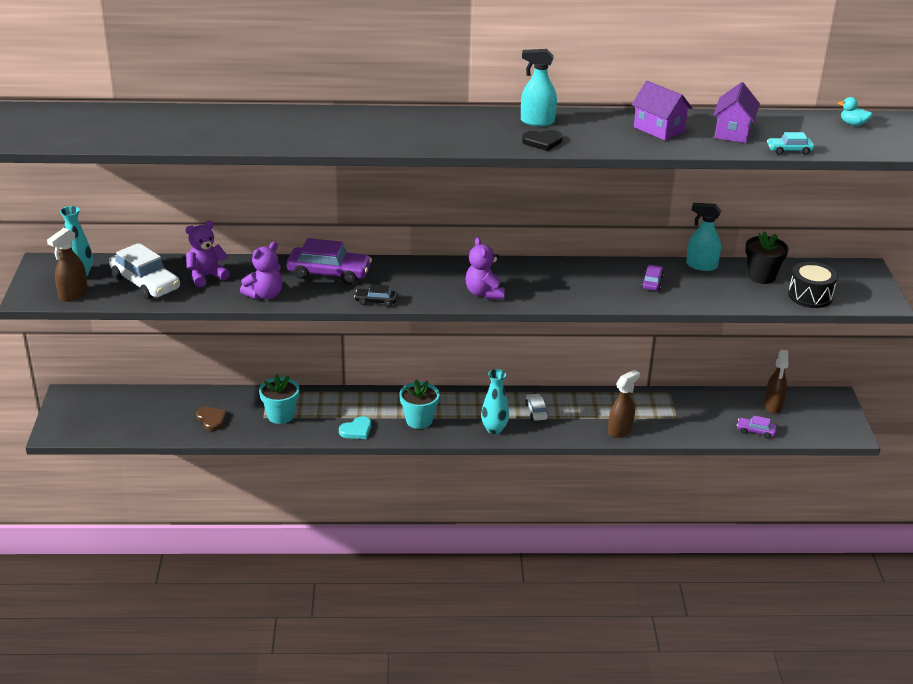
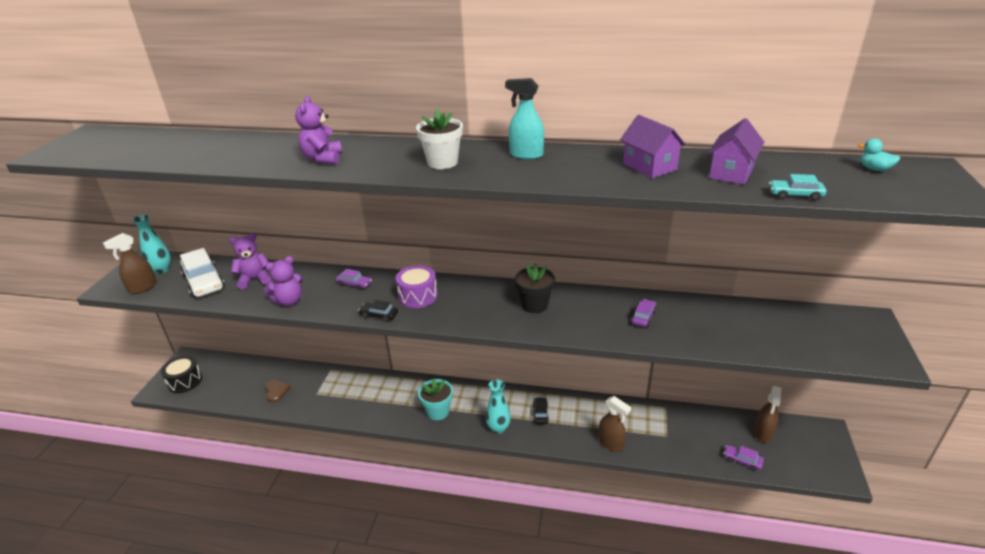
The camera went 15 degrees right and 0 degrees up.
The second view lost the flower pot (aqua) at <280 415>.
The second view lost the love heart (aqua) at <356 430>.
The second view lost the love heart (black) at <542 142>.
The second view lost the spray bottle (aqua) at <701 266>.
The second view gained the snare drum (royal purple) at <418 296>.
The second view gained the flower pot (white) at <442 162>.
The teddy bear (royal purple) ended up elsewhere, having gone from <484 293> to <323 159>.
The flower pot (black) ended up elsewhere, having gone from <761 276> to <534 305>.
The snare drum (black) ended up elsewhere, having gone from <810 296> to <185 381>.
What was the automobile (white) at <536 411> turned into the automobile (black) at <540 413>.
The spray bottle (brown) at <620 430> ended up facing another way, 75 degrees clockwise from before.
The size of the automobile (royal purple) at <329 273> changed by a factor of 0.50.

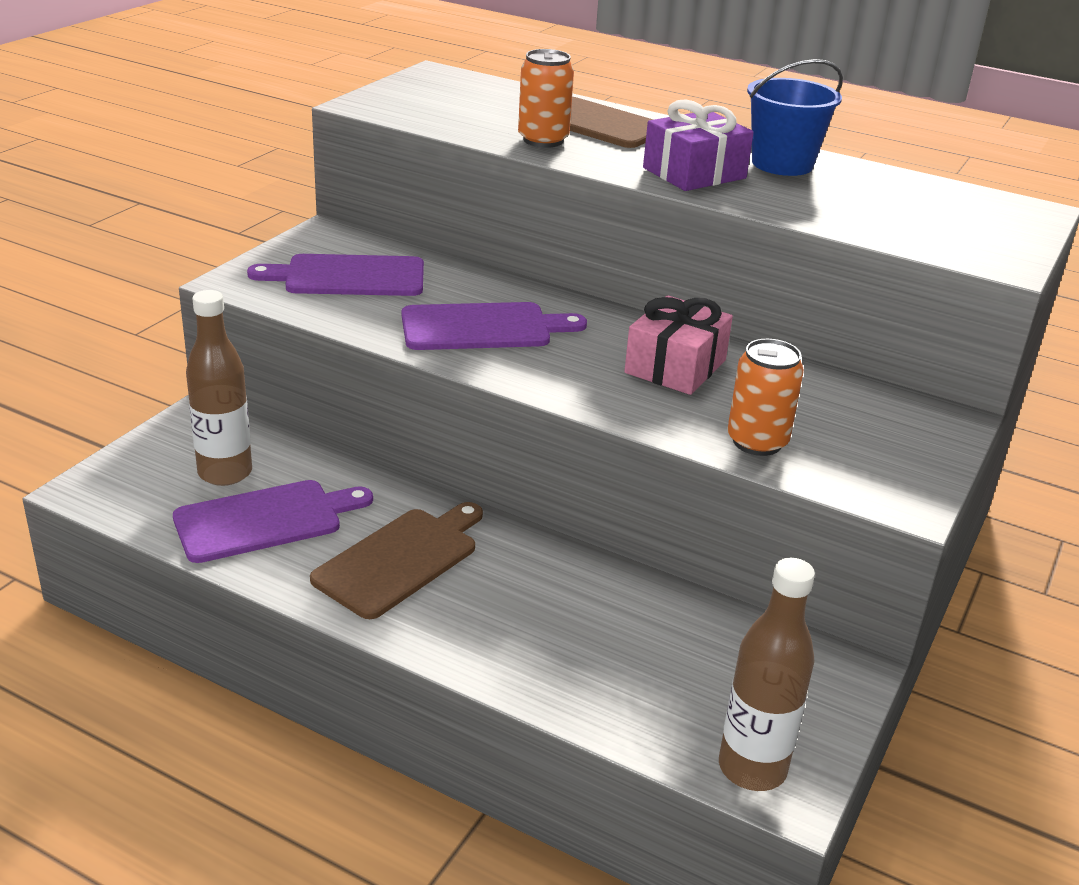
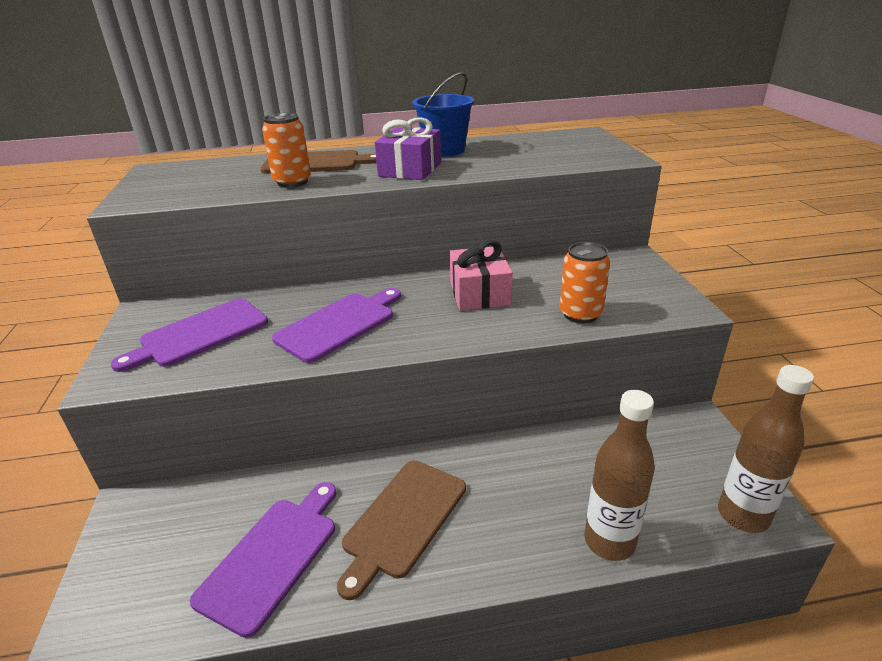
The camera went 35 degrees left and 0 degrees up.
The bottle (brown) ended up elsewhere, having gone from <225 473> to <609 541>.
The cutting board (brown) at <400 559> ended up facing another way, 150 degrees counterclockwise from before.

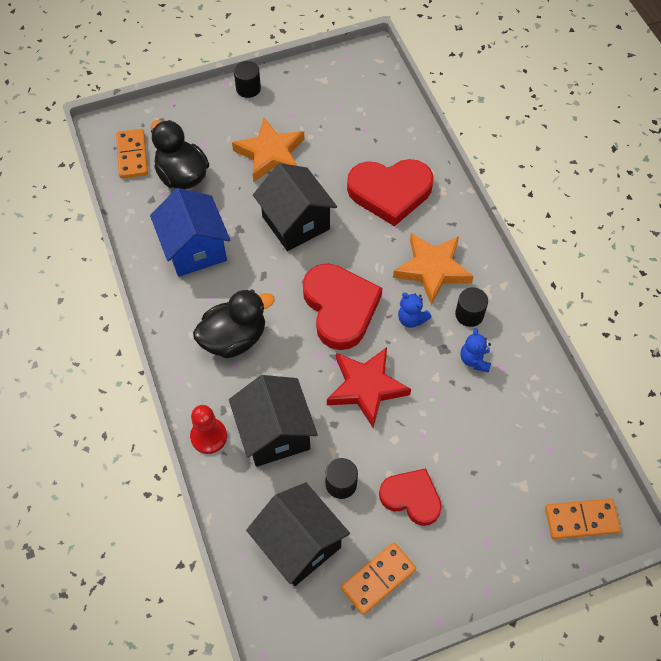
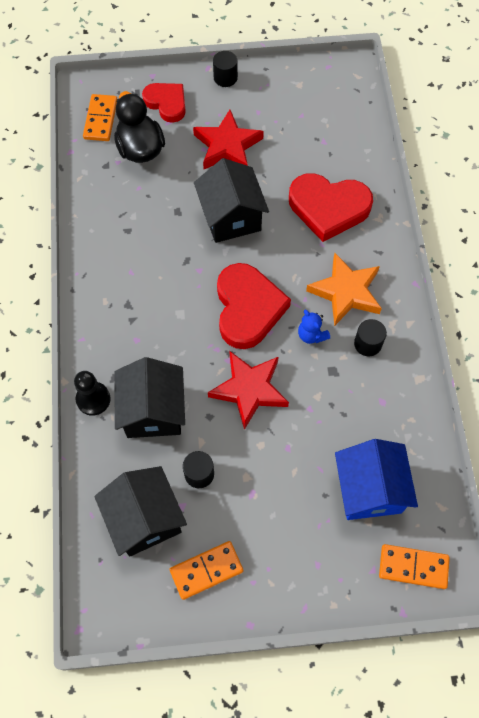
The camera went 15 degrees right and 5 degrees up.
The second view lost the rubber duck (black) at <234 338>.
The second view lost the teddy bear (blue) at <474 360>.
The cottage (blue) ended up elsewhere, having gone from <195 249> to <369 489>.
The love heart (crimson) ended up elsewhere, having gone from <411 498> to <166 103>.
What was the game pawn (crimson) at <209 436> turned into the game pawn (black) at <93 399>.
What was the star shape (orange-coloured) at <270 154> turned into the star shape (crimson) at <227 146>.

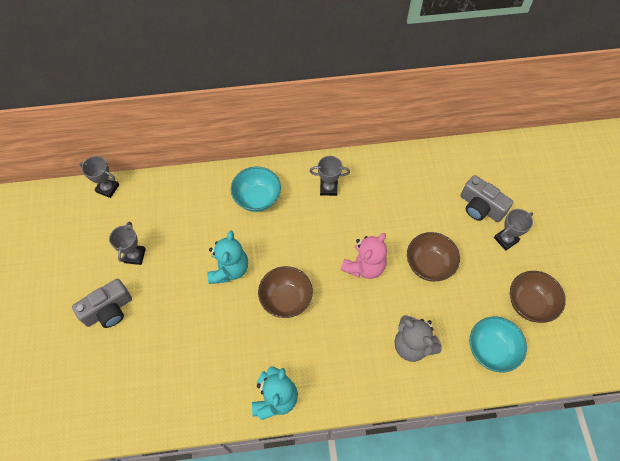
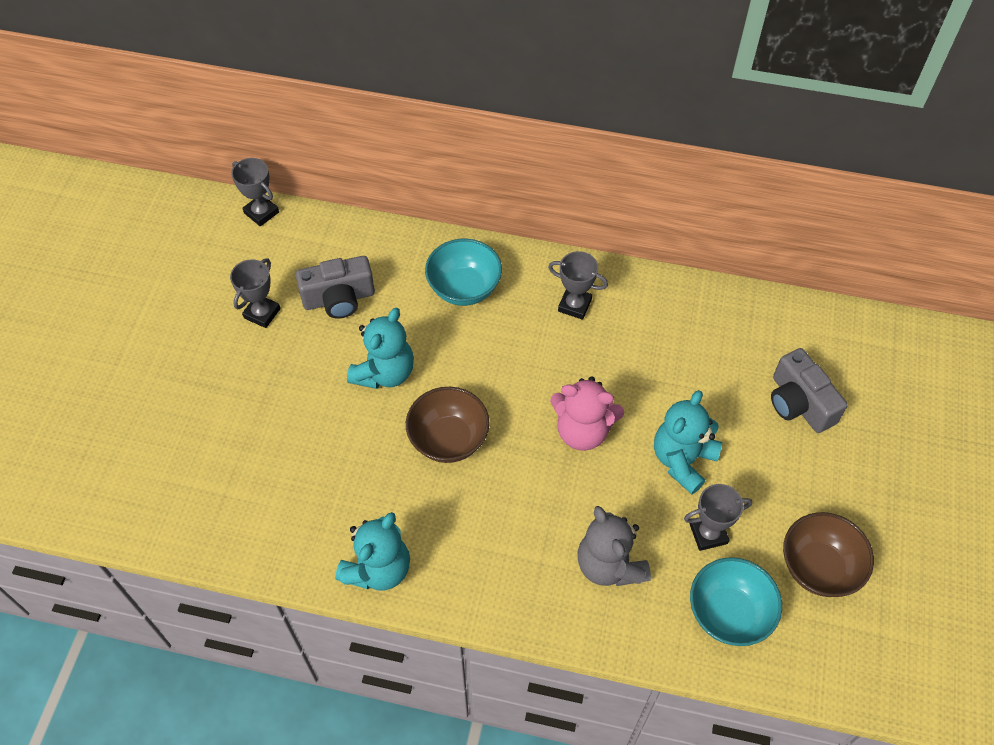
The camera went 20 degrees right and 5 degrees down.
The compact camera (gray) ended up elsewhere, having gone from <108 310> to <339 298>.
The award cup (gray) ended up elsewhere, having gone from <506 239> to <708 534>.
Where the bowl (brown) stood at <429 265>, the teddy bear (aqua) came to stand at <682 460>.
The teddy bear (rose-pink) at <364 266> ended up facing another way, 45 degrees clockwise from before.

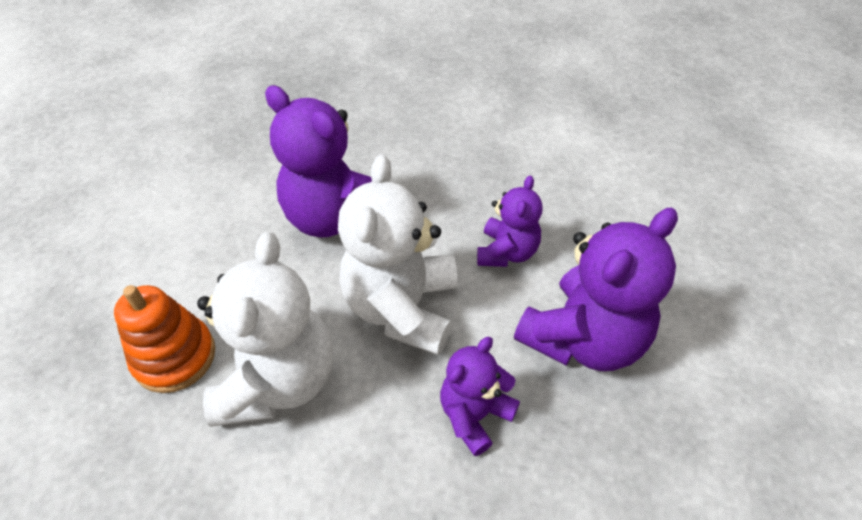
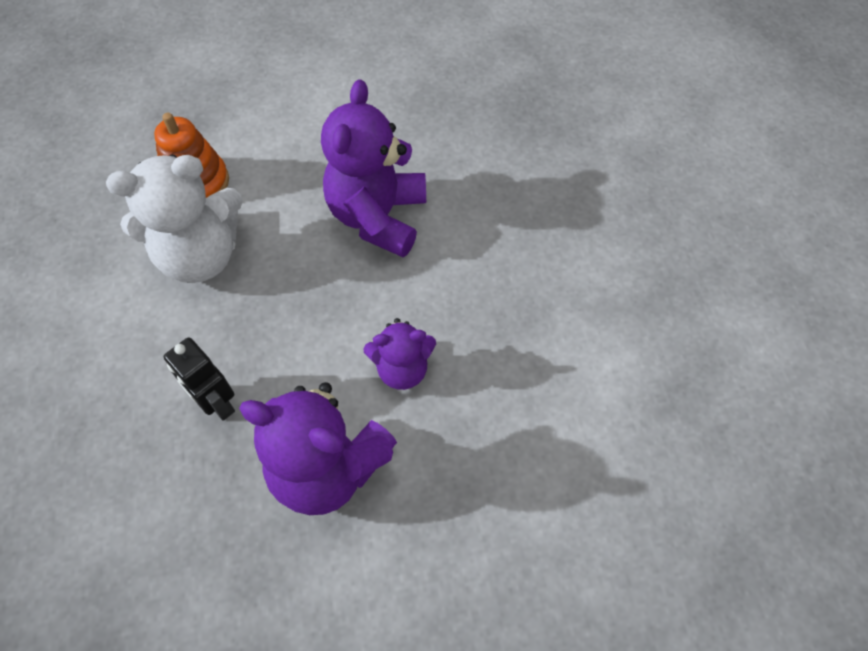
The camera went 65 degrees right and 10 degrees up.
The second view lost the teddy bear (white) at <402 308>.
Where the teddy bear (royal purple) stood at <474 415>, the robot (black) came to stand at <217 403>.

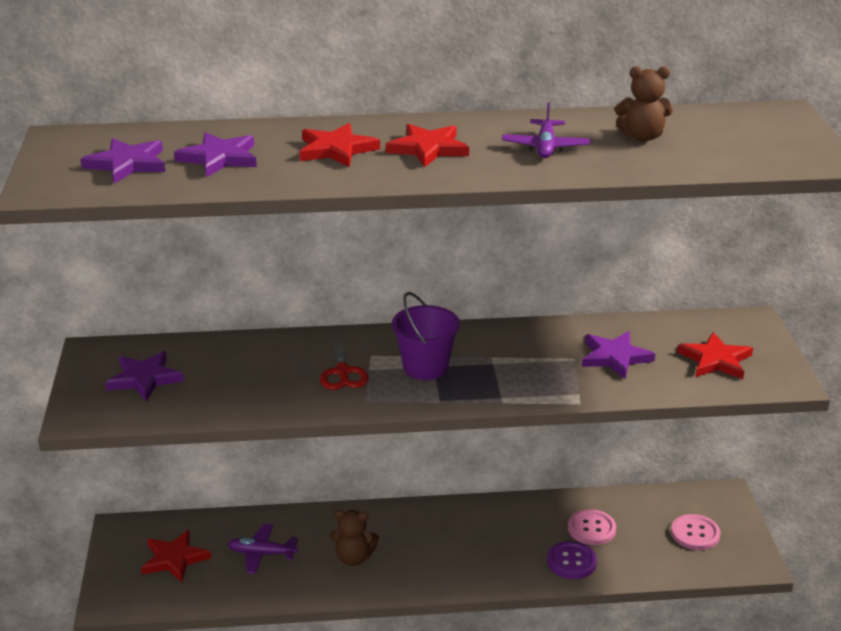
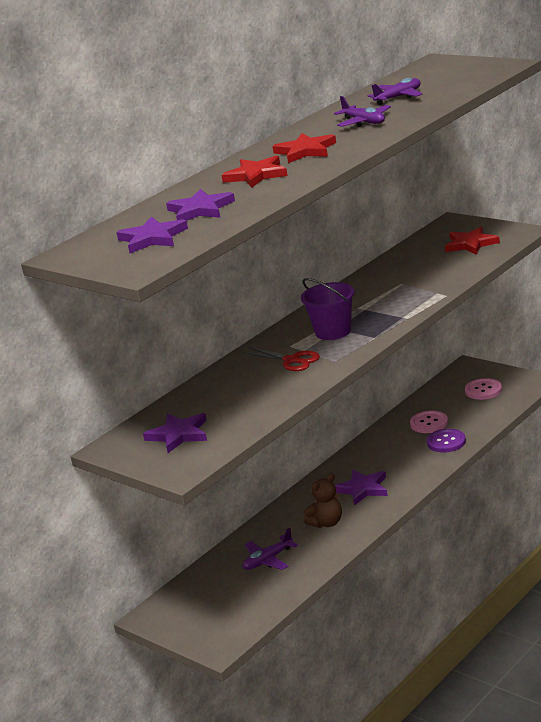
The camera went 40 degrees left and 5 degrees down.
The second view lost the star shape (crimson) at <174 559>.
The star shape (royal purple) ended up elsewhere, having gone from <615 357> to <363 489>.
Where the teddy bear (brown) stood at <642 137>, the plane (royal purple) came to stand at <398 97>.

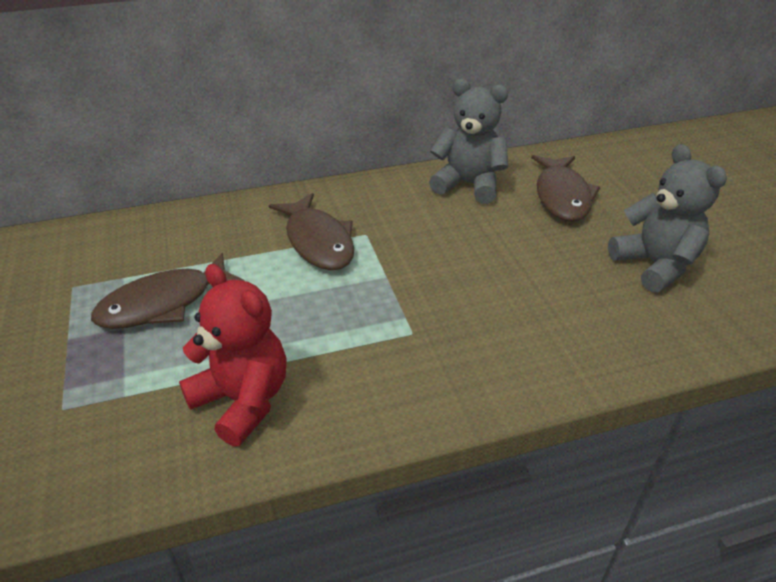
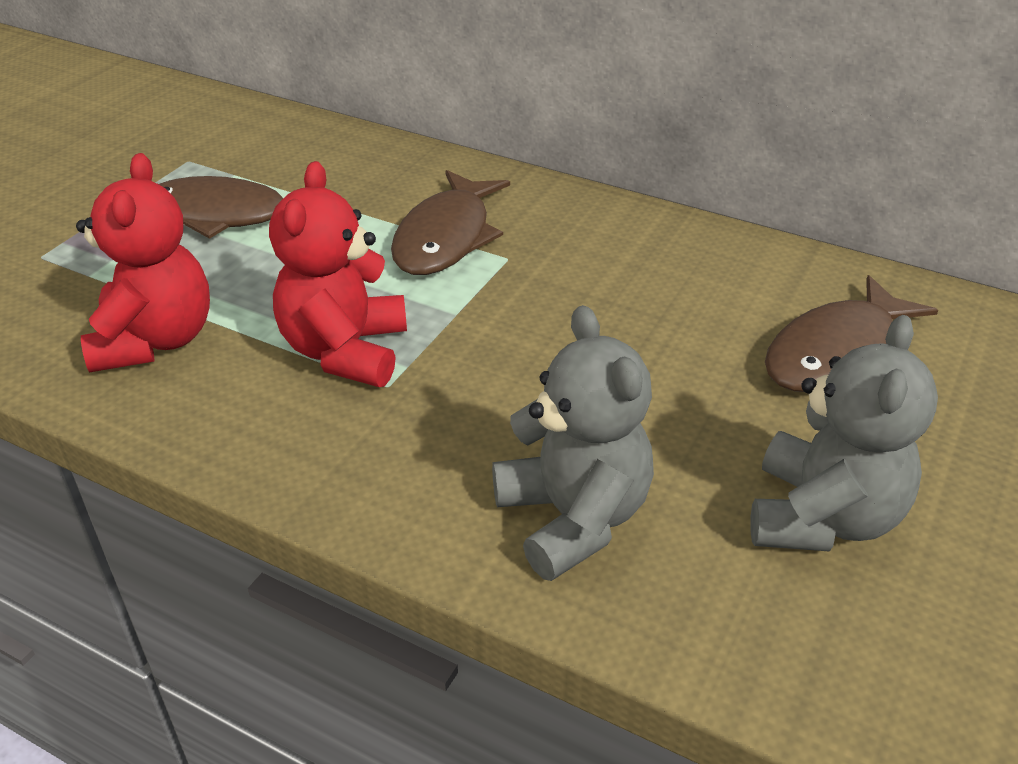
The camera went 45 degrees right and 0 degrees up.
The second view gained the teddy bear (crimson) at <345 351>.
The teddy bear (gray) ended up elsewhere, having gone from <468 185> to <573 518>.

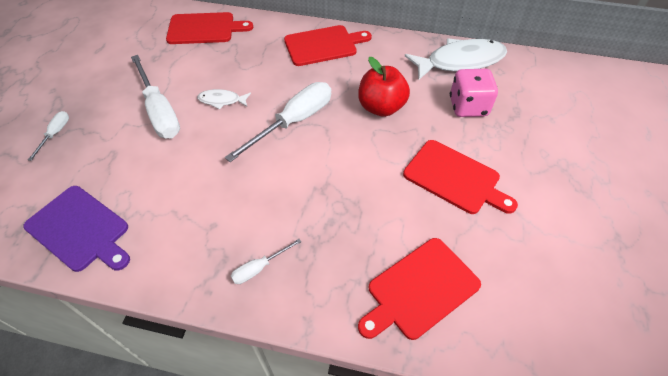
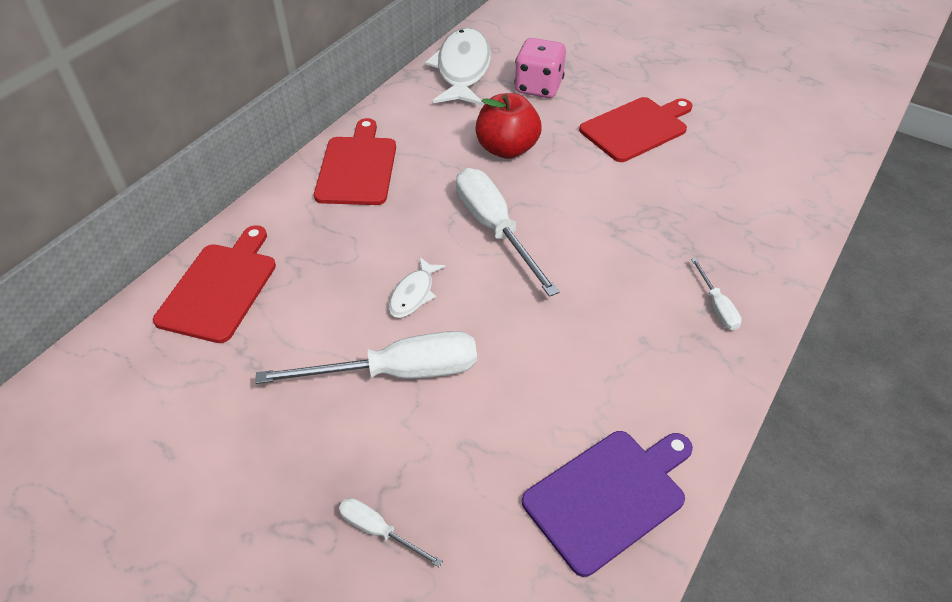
The camera went 70 degrees left and 5 degrees down.
The second view lost the cutting board (crimson) at <419 289>.

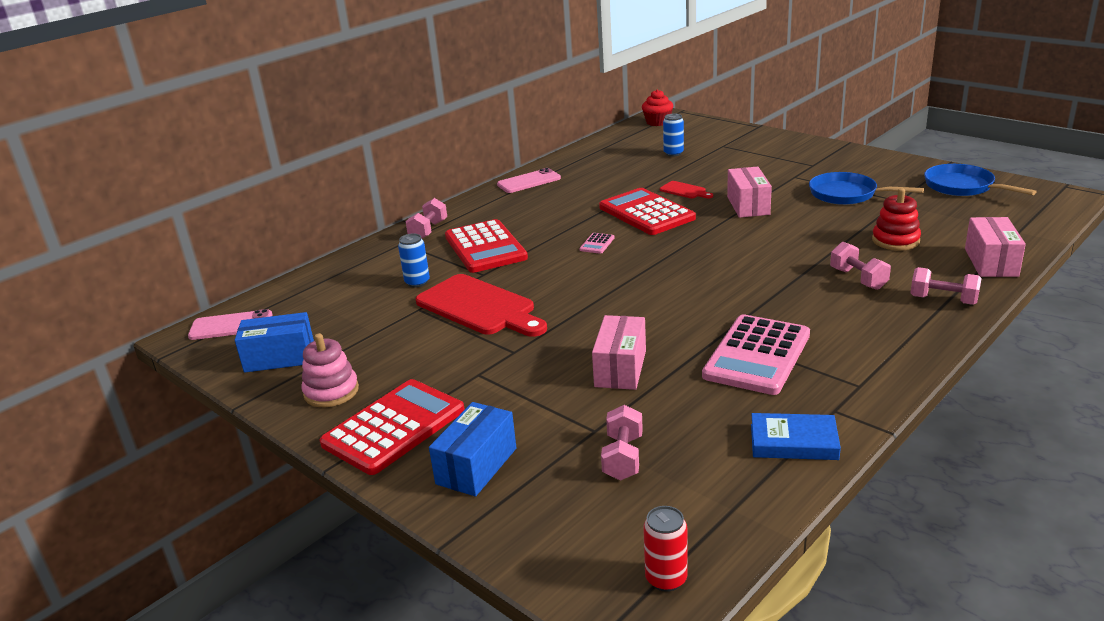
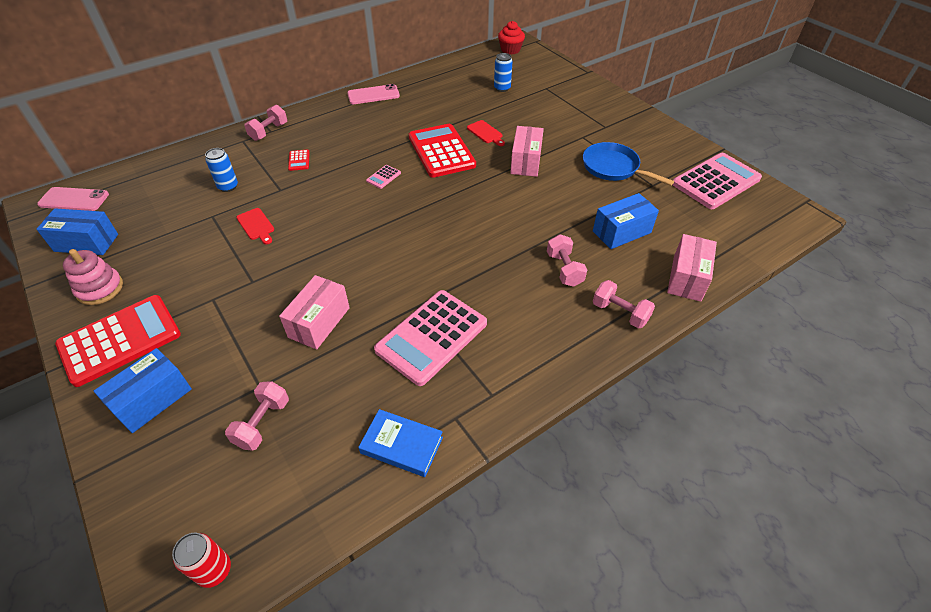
The camera went 10 degrees right and 20 degrees up.
Where the stacking rings (crimson) stood at <895 240>, the package (blue) came to stand at <621 232>.
Where the pan (blue) stood at <963 187>, the adding machine (rose-pink) came to stand at <716 181>.
The size of the cutting board (crimson) at <479 307> changed by a factor of 0.45.
The size of the adding machine (crimson) at <485 247> changed by a factor of 0.40.

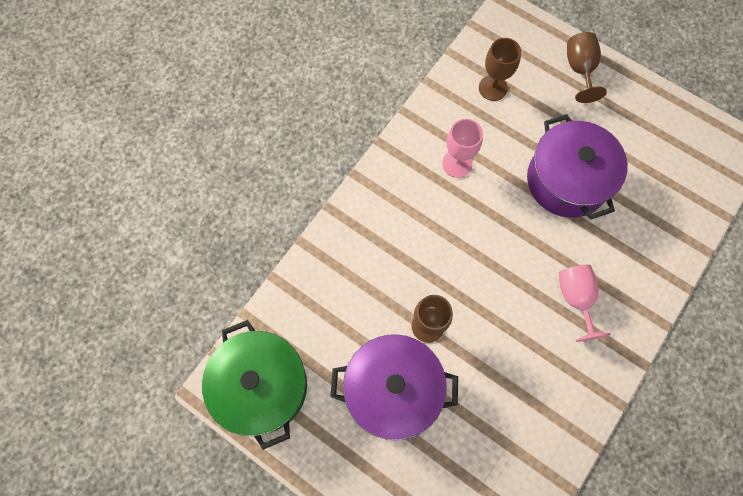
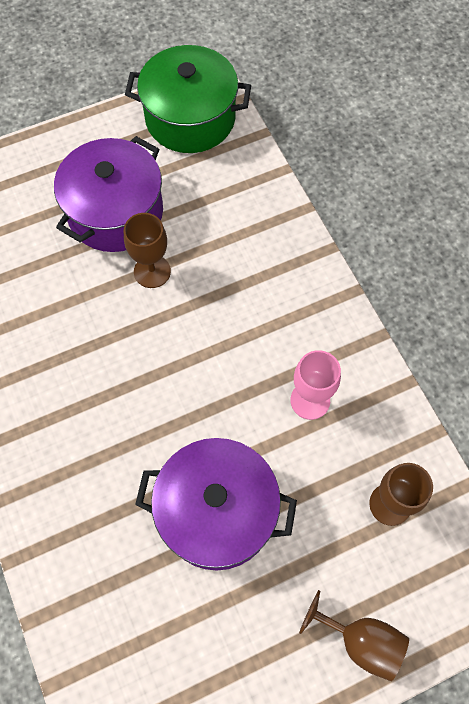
The camera went 120 degrees right and 5 degrees down.
The second view lost the wine glass (rose-pink) at <576 298>.

